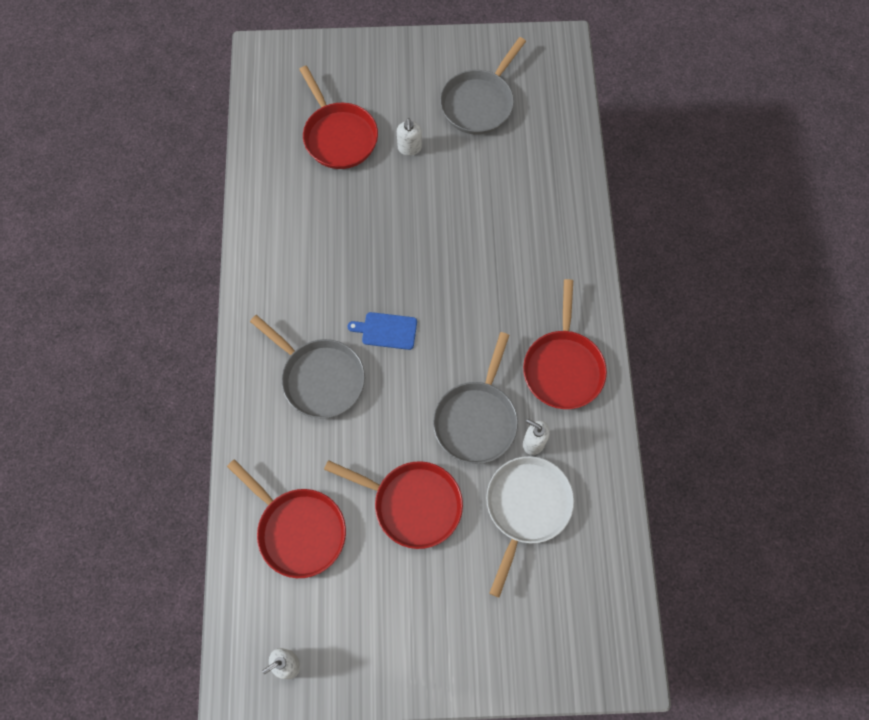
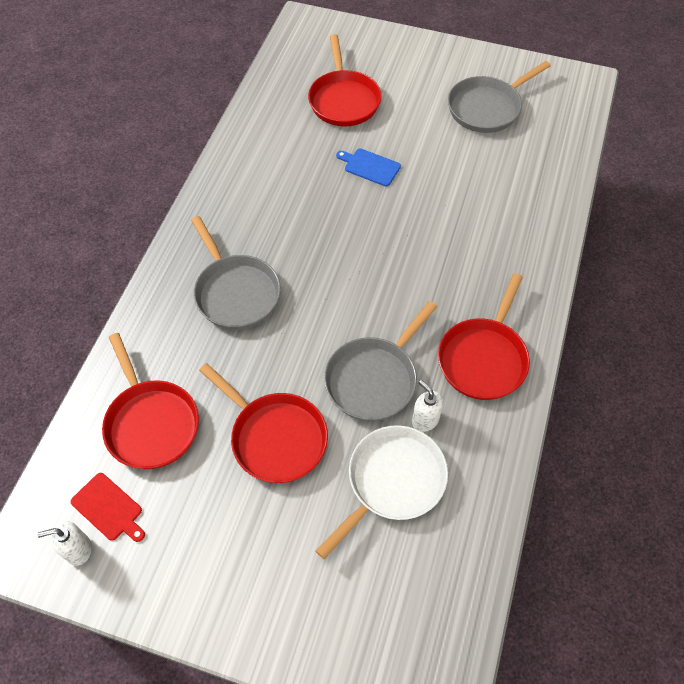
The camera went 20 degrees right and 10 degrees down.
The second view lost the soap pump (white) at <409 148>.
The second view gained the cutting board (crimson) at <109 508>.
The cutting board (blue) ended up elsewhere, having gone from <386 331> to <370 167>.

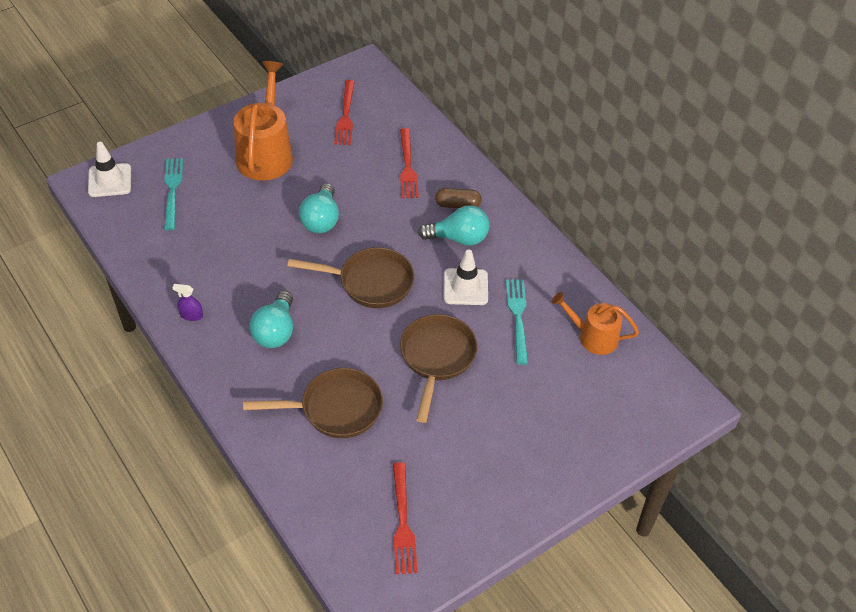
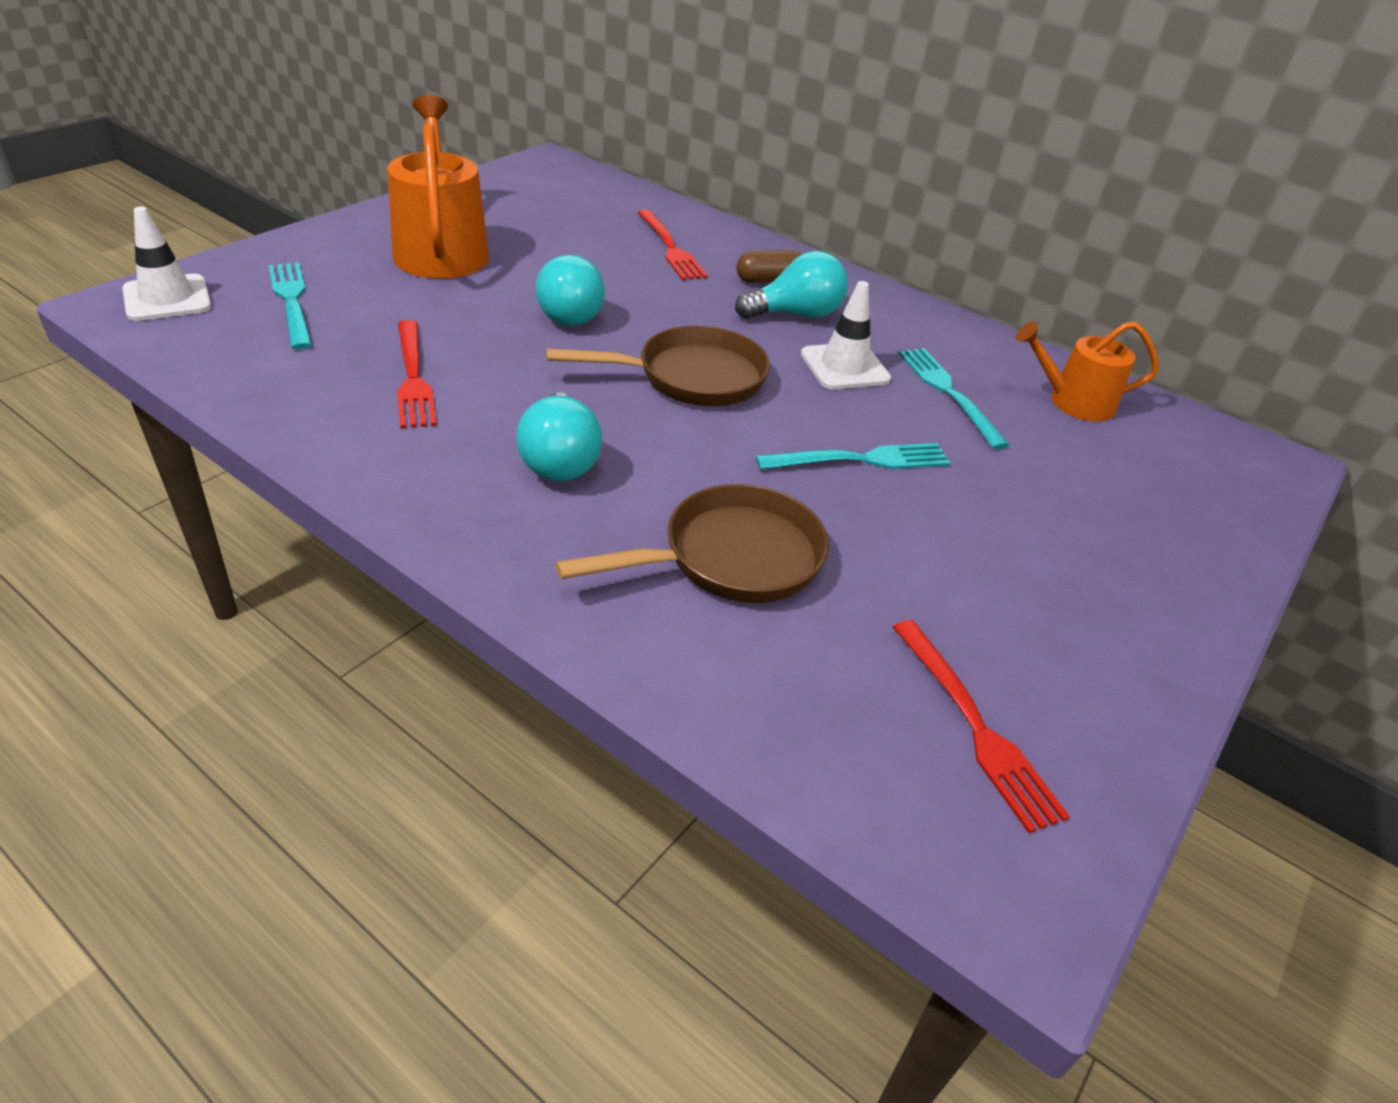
The camera went 20 degrees left and 10 degrees down.
The second view lost the spray bottle (royal purple) at <191 315>.
The dinner fork (crimson) ended up elsewhere, having gone from <345 116> to <413 378>.
Where the pan (brown) stood at <437 358>, the dinner fork (aqua) came to stand at <862 459>.

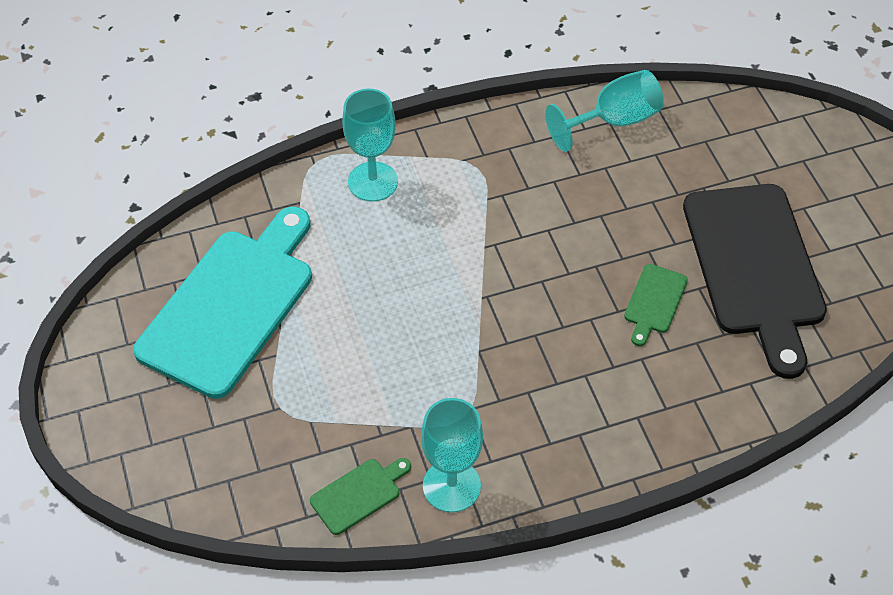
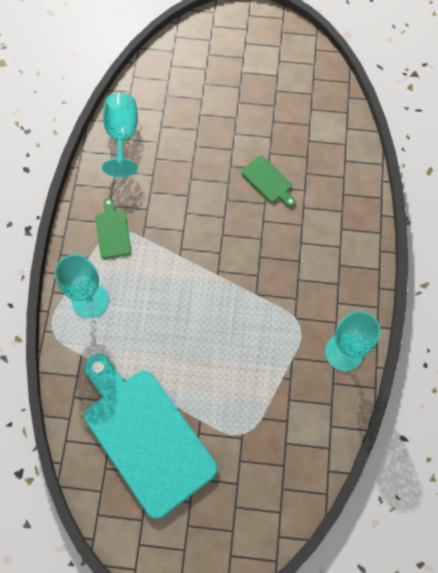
The camera went 65 degrees left and 15 degrees up.
The second view lost the cutting board (black) at <755 267>.
The cutting board (leaf-green) ended up elsewhere, having gone from <358 494> to <112 231>.

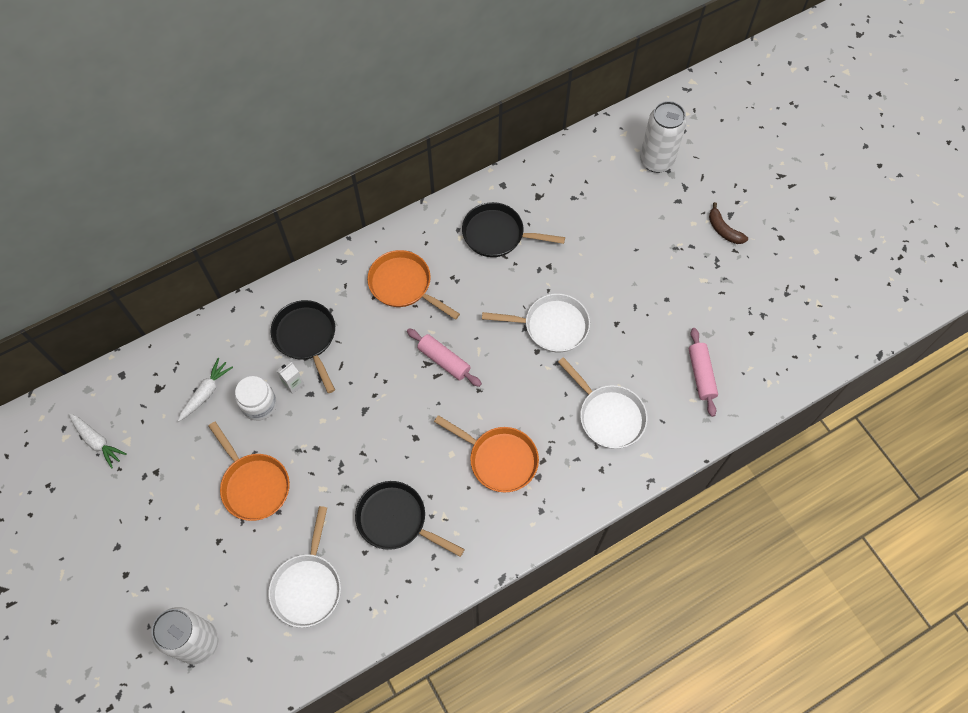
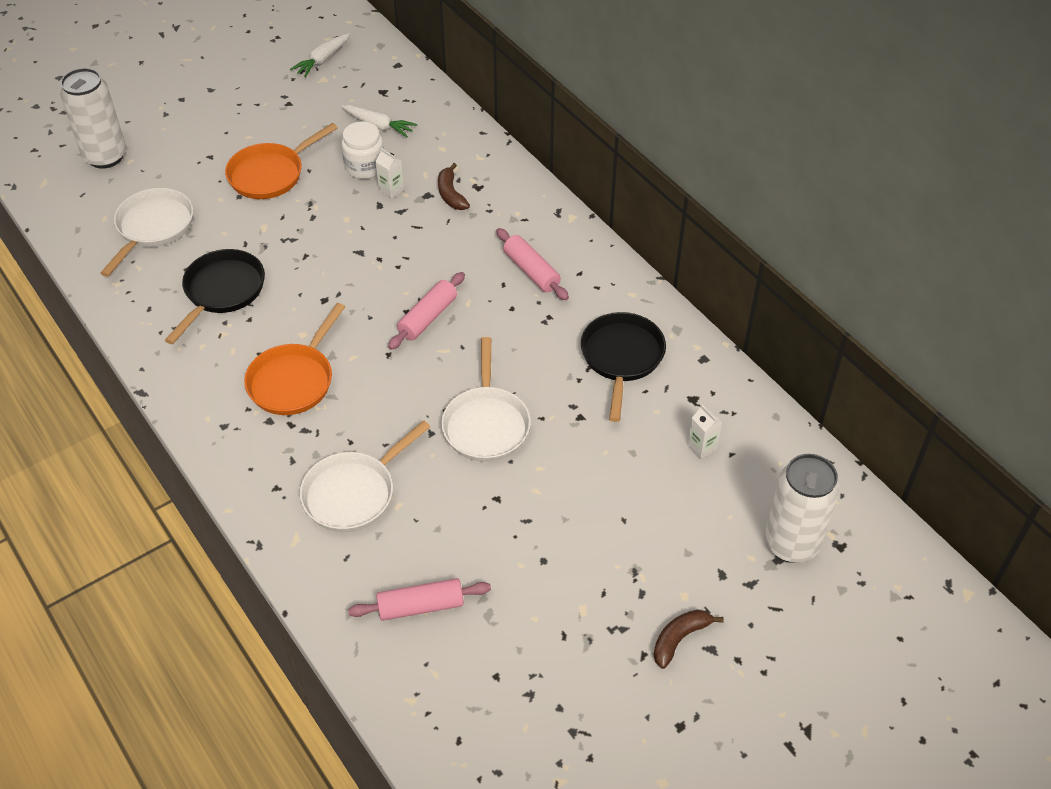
The camera went 85 degrees right and 15 degrees down.
The second view gained the carton (white) at <702 447>.
Where the pan (black) stood at <306 337>, the toy banana (brown) came to stand at <451 194>.
Where the pan (orange-coloured) stood at <403 285>, the pastry roller (rose-pink) came to stand at <531 271>.
The pan (white) at <307 586> ended up facing another way, 105 degrees clockwise from before.

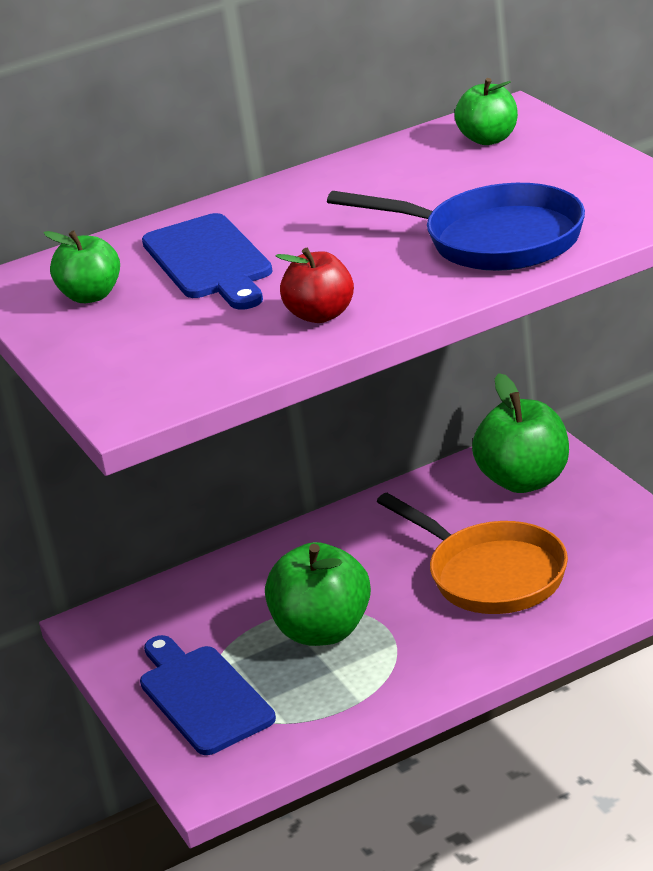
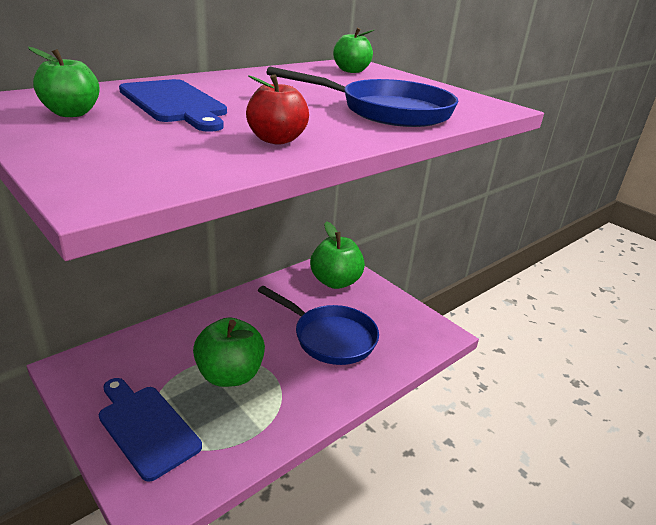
The camera went 20 degrees left and 0 degrees up.
What was the pan (orange-coloured) at <491 575> turned into the pan (blue) at <330 338>.

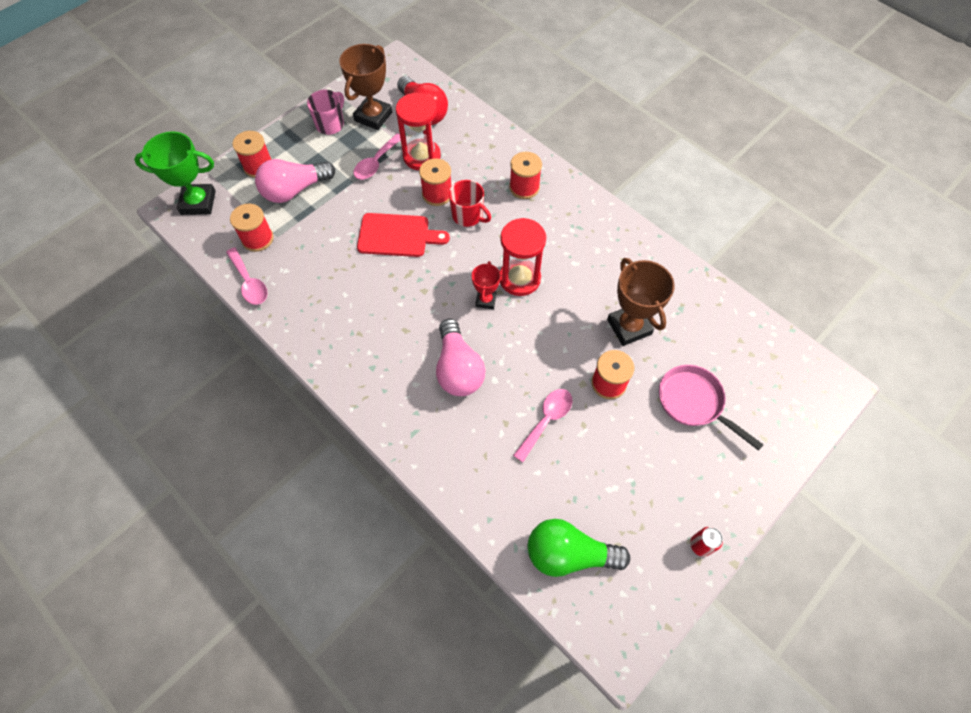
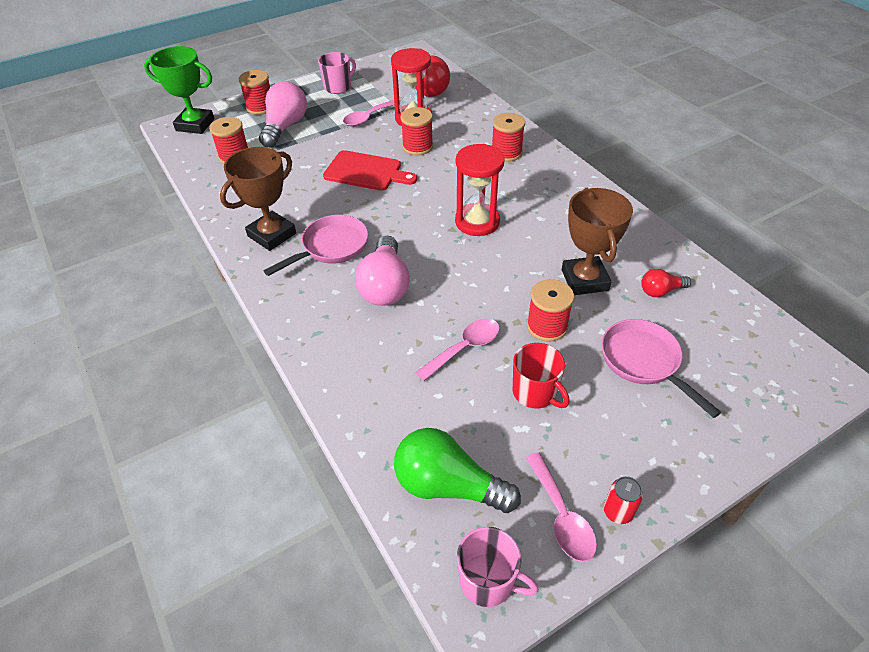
The camera went 15 degrees right and 15 degrees down.
The second view lost the award cup (crimson) at <486 300>.
The second view gained the pan (rose-pink) at <331 247>.
The second view gained the mug (rose-pink) at <488 581>.
The second view gained the light bulb (crimson) at <660 291>.
The tablespoon (rose-pink) ended up elsewhere, having gone from <249 282> to <561 515>.
The award cup (brown) ended up elsewhere, having gone from <373 116> to <272 235>.
The mug (crimson) ended up elsewhere, having gone from <468 216> to <535 392>.
The light bulb (rose-pink) at <295 190> ended up facing another way, 120 degrees clockwise from before.

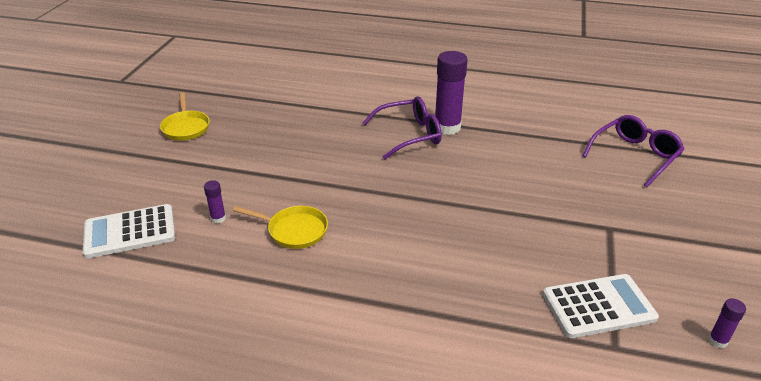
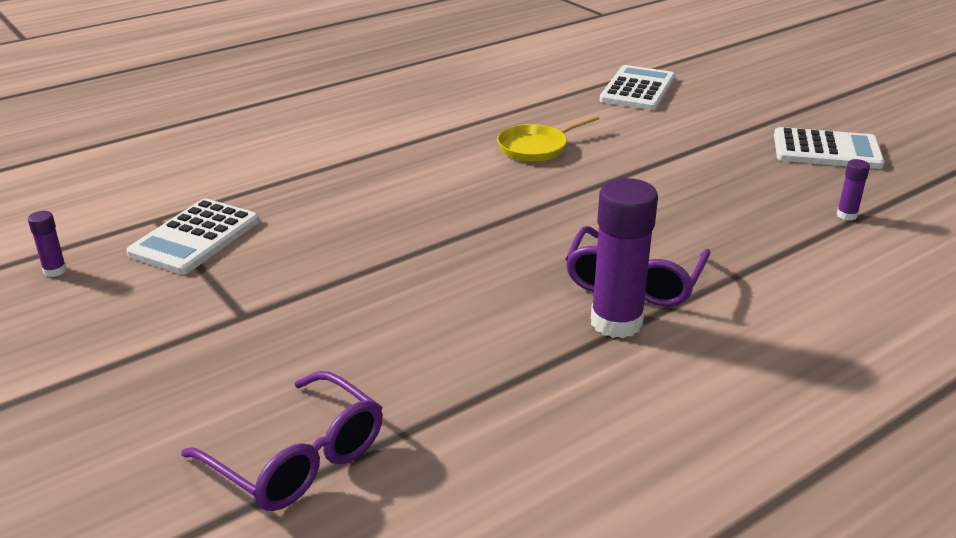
The camera went 130 degrees right and 5 degrees down.
The stick of glue (royal purple) ended up elsewhere, having gone from <218 218> to <846 215>.
Where the pan (bright yellow) stood at <186 127>, the adding machine (white) came to stand at <826 150>.
The spectacles (royal purple) at <635 156> ended up facing another way, 45 degrees counterclockwise from before.

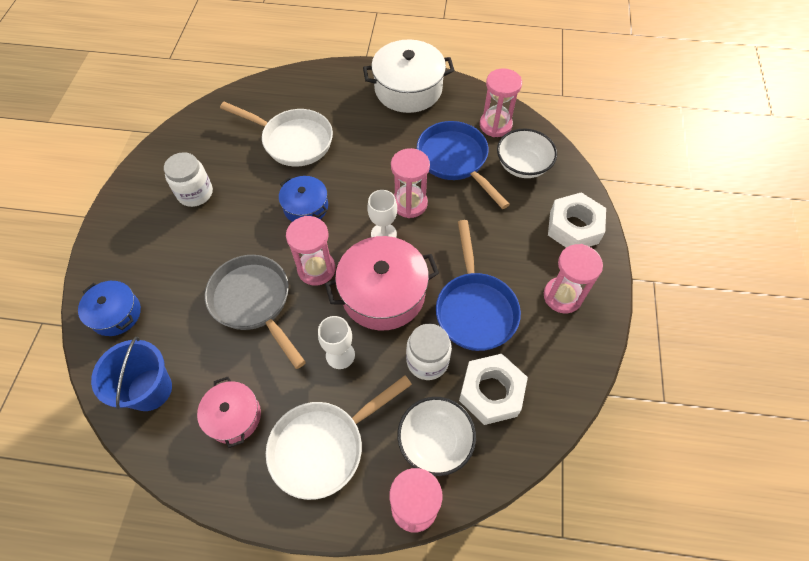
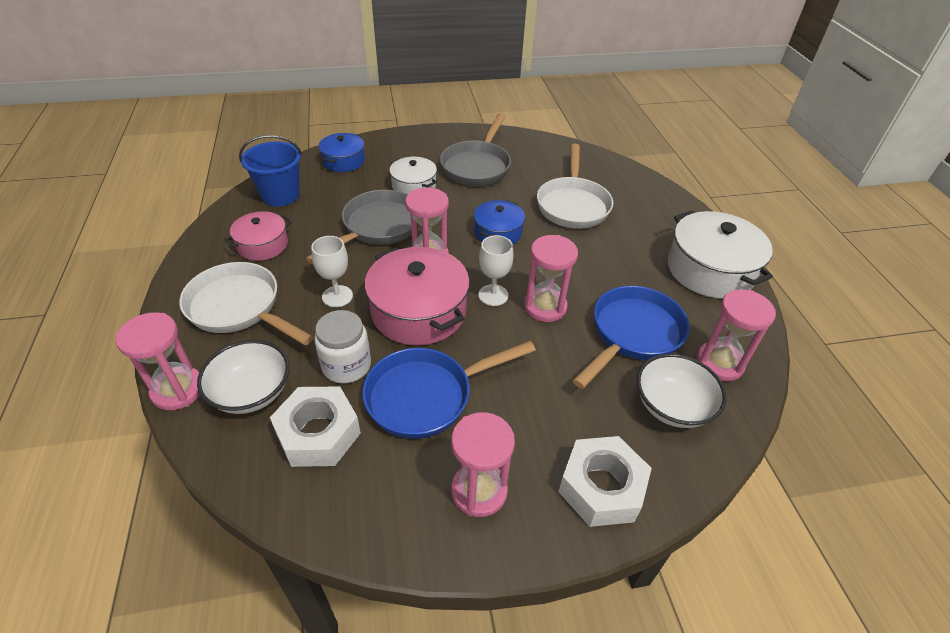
The camera went 70 degrees right and 15 degrees down.
The second view gained the pot (white) at <414 186>.
Where the jam jar (white) stood at <195 193>, the pan (gray) came to stand at <477 166>.

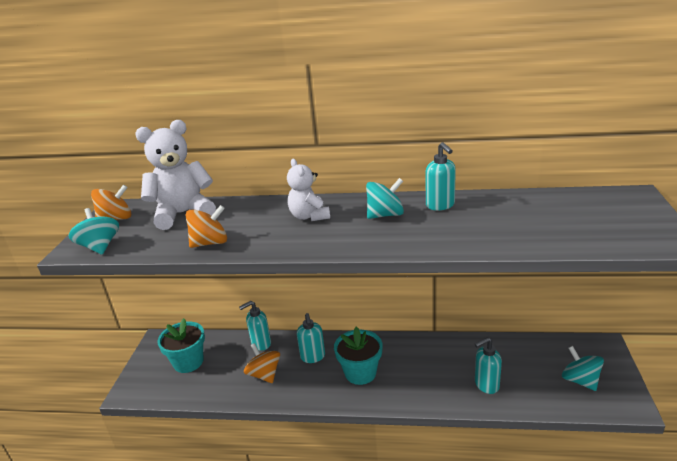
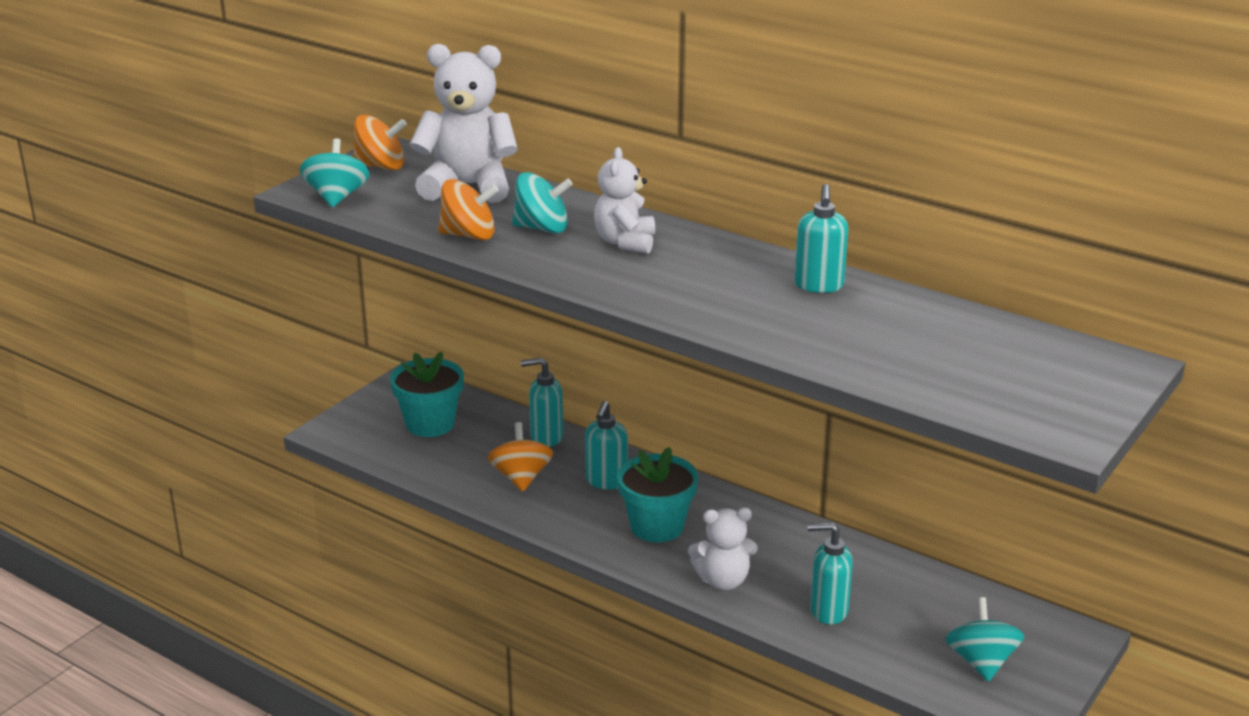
The camera went 25 degrees right and 0 degrees up.
The second view gained the teddy bear (white) at <723 580>.
The toy top (aqua) ended up elsewhere, having gone from <385 215> to <542 228>.

